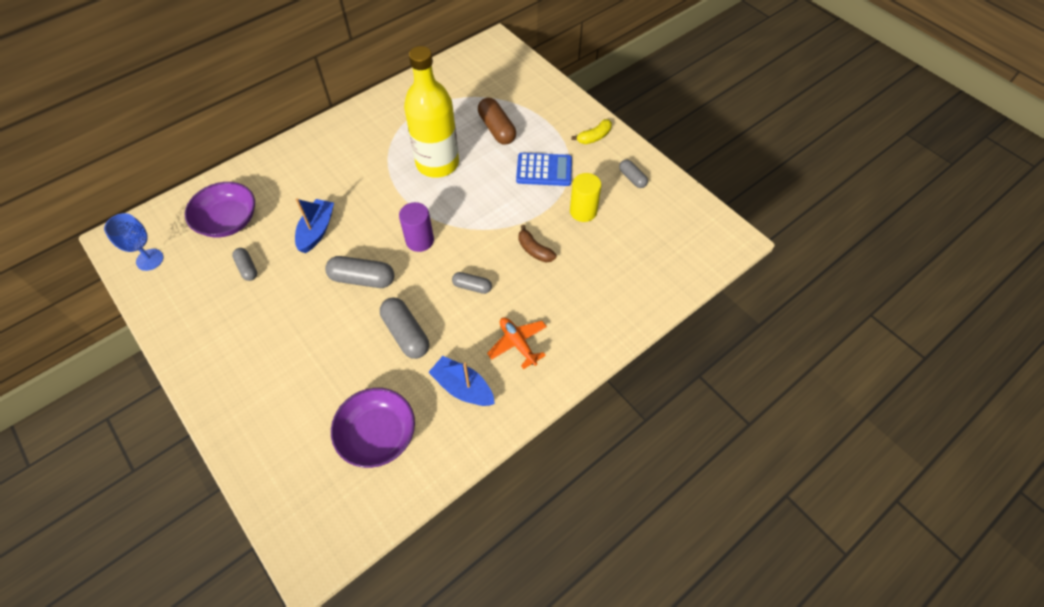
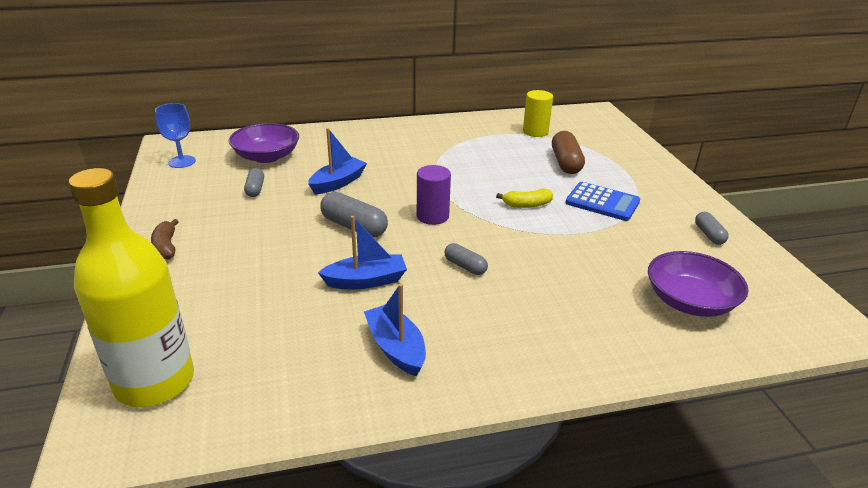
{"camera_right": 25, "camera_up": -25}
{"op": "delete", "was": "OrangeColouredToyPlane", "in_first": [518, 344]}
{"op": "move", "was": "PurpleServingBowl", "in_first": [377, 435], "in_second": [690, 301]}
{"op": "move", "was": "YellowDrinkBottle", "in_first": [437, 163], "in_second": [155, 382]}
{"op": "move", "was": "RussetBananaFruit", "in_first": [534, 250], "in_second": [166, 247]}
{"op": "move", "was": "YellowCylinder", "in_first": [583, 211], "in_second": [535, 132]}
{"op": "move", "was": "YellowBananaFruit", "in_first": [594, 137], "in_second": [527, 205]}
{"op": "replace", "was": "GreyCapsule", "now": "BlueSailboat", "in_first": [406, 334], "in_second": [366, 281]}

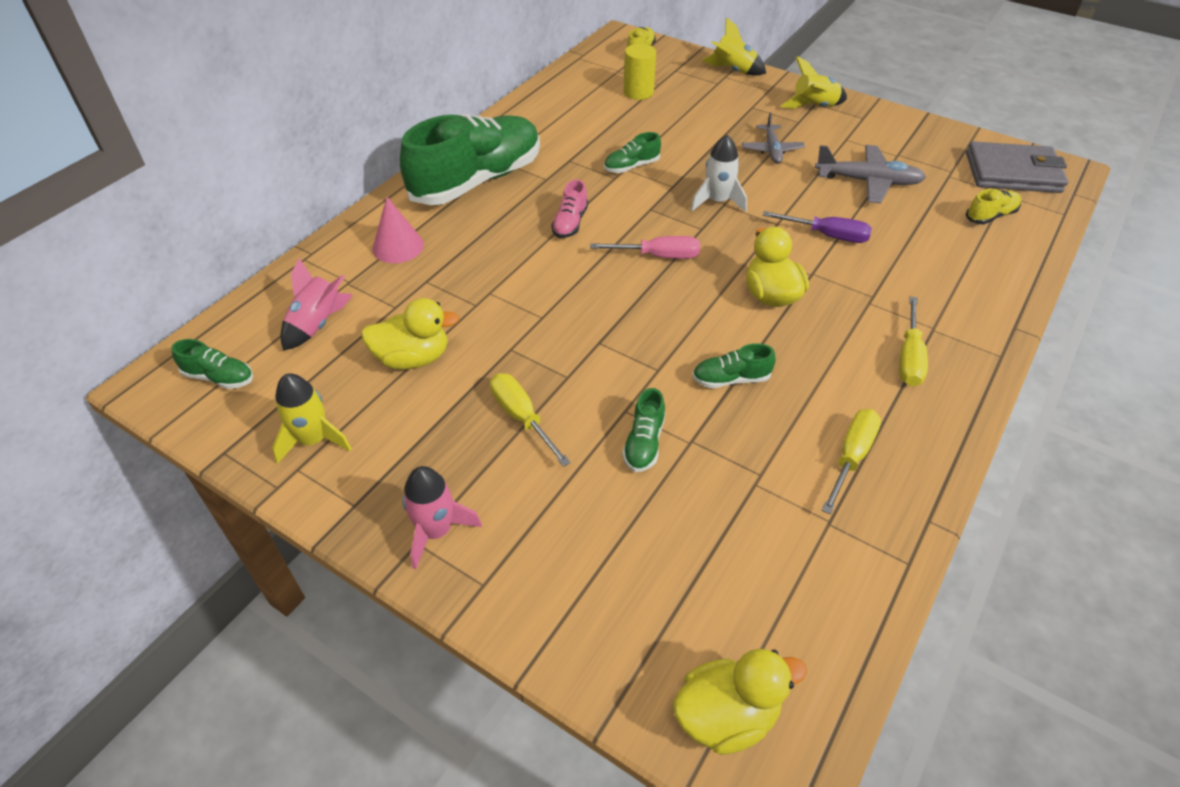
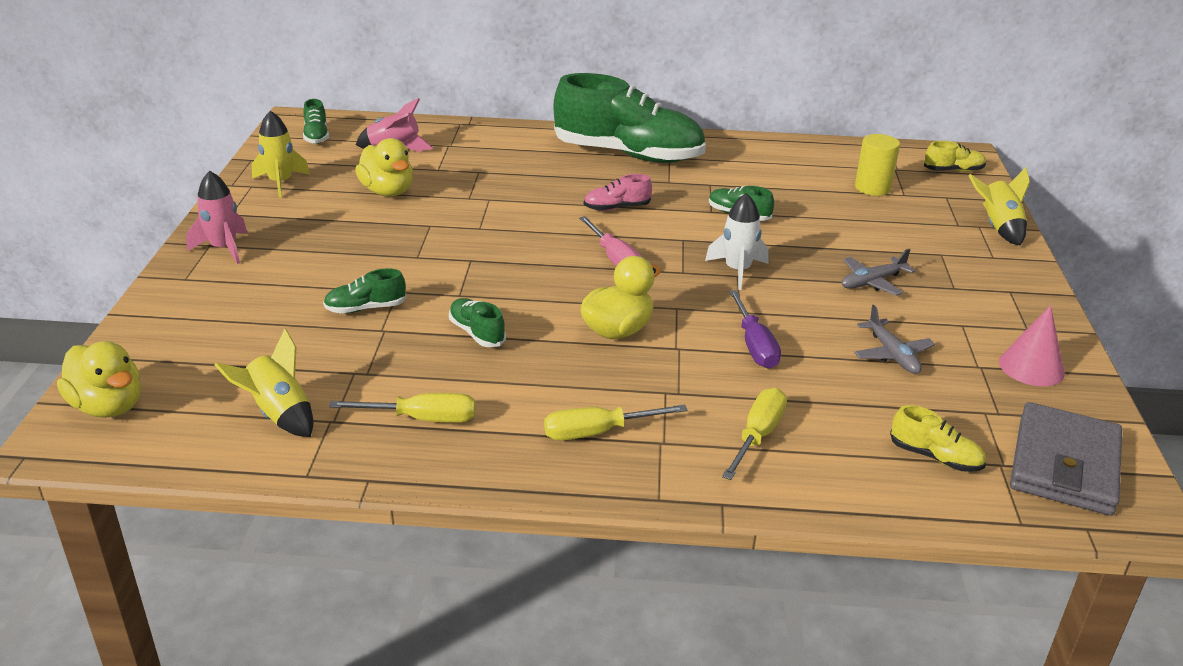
{"camera_right": 60, "camera_up": -15}
{"op": "move", "was": "RosePinkCone", "in_first": [398, 246], "in_second": [1031, 367]}
{"op": "move", "was": "YellowHandScrewdriver", "in_first": [522, 417], "in_second": [757, 435]}
{"op": "move", "was": "YellowSpaceship", "in_first": [814, 107], "in_second": [279, 414]}
{"op": "rotate", "was": "GreyCardWallet", "in_first": [1012, 172], "in_second": [1064, 464], "clockwise": 45}
{"op": "resize", "was": "GreyToyPlane", "in_first": [868, 182], "in_second": [892, 355], "ratio": 0.66}

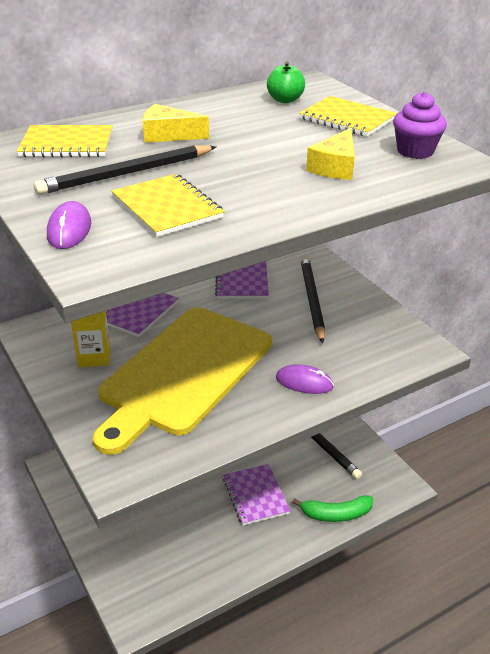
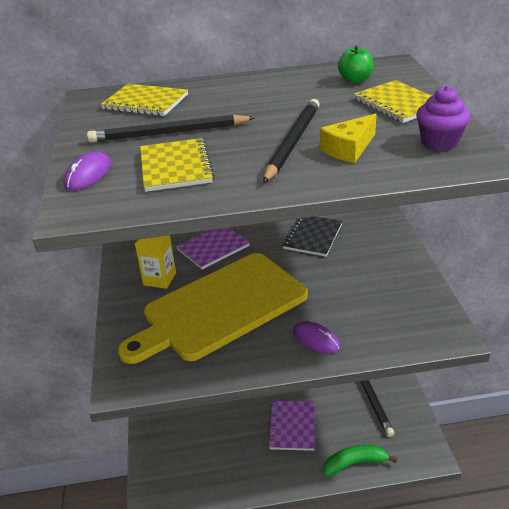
{"camera_right": 25, "camera_up": 0}
{"op": "delete", "was": "YellowPieceOfCheese", "in_first": [168, 135]}
{"op": "move", "was": "EbonyLeadPencil", "in_first": [311, 300], "in_second": [292, 142]}
{"op": "recolor", "was": "PurpleExerciseBook", "now": "EbonyExerciseBook", "in_first": [242, 281], "in_second": [313, 236]}
{"op": "rotate", "was": "LeafGreenBananaFruit", "in_first": [336, 514], "in_second": [355, 463], "clockwise": 150}

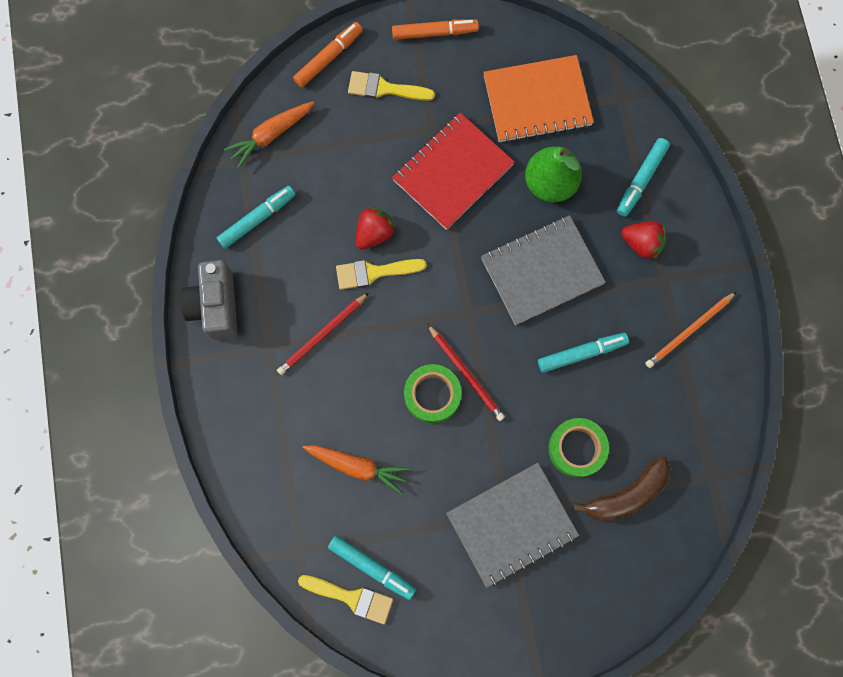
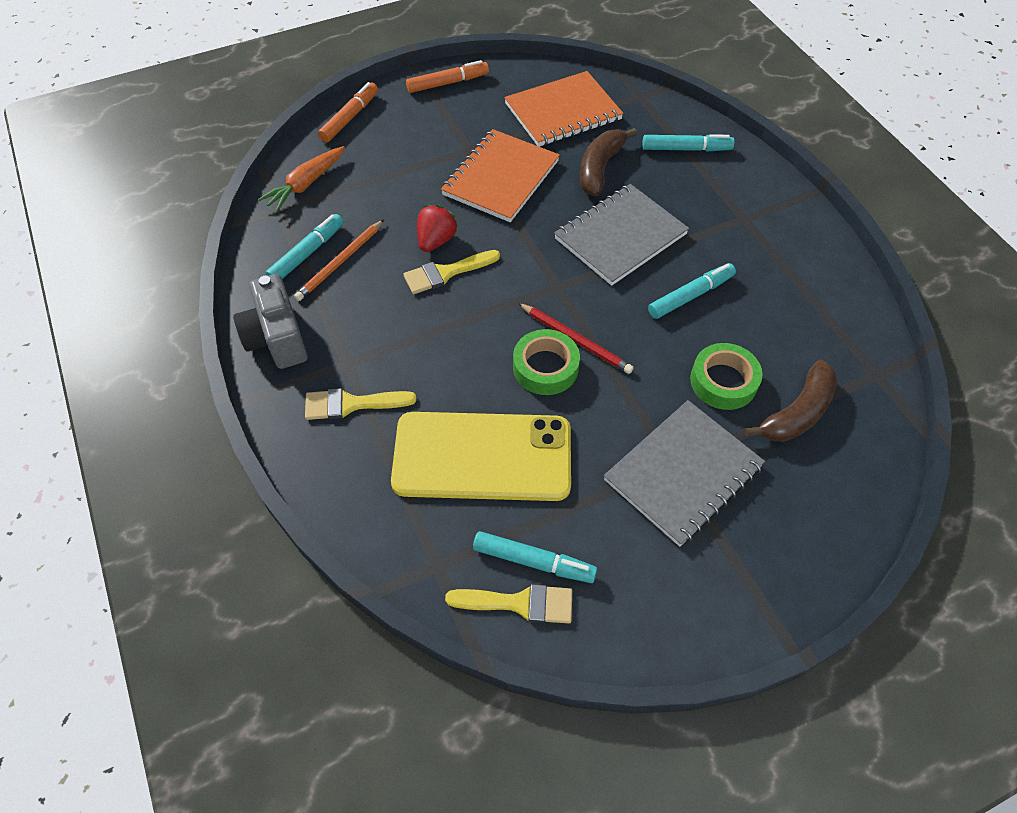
{"camera_right": -15, "camera_up": -20}
{"op": "delete", "was": "CrimsonLeadPencil", "in_first": [322, 335]}
{"op": "delete", "was": "CrimsonToyStrawberry", "in_first": [641, 243]}
{"op": "move", "was": "YellowBrush", "in_first": [384, 88], "in_second": [351, 404]}
{"op": "move", "was": "OrangeColouredLeadPencil", "in_first": [689, 331], "in_second": [340, 262]}
{"op": "replace", "was": "OrangeColouredToyCarrot", "now": "YellowMobilePhone", "in_first": [357, 466], "in_second": [482, 456]}
{"op": "replace", "was": "LeafGreenToyPear", "now": "RussetBananaFruit", "in_first": [550, 183], "in_second": [600, 168]}
{"op": "recolor", "was": "CrimsonExerciseBook", "now": "OrangeColouredExerciseBook", "in_first": [453, 172], "in_second": [501, 178]}
{"op": "rotate", "was": "TurquoiseMarkerPen", "in_first": [641, 180], "in_second": [686, 149], "clockwise": -105}

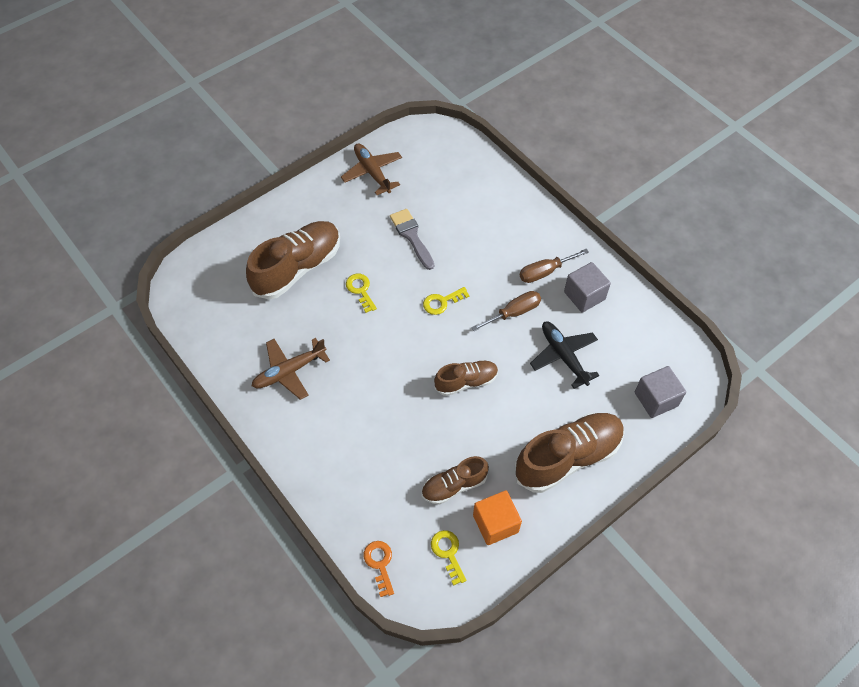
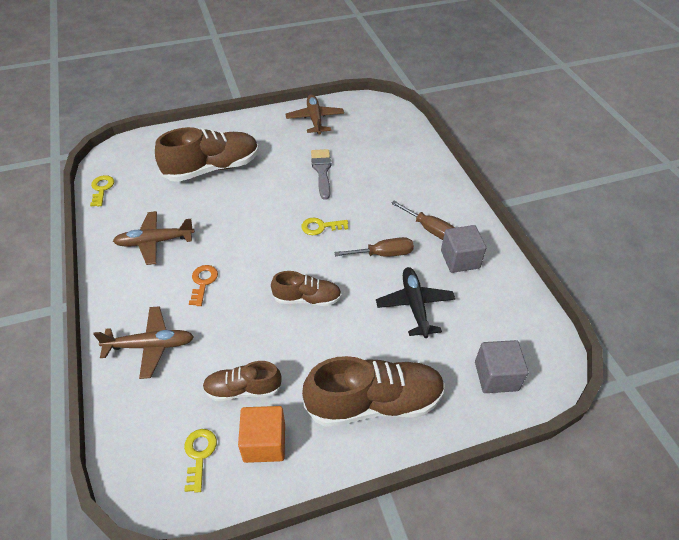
{"camera_right": 20, "camera_up": -10}
{"op": "insert", "now": "RussetToyPlane", "in_second": [150, 345]}
{"op": "move", "was": "YellowDoorKey", "in_first": [360, 290], "in_second": [102, 189]}
{"op": "move", "was": "OrangeColouredDoorKey", "in_first": [379, 564], "in_second": [203, 282]}
{"op": "rotate", "was": "RussetHandScrewdriver", "in_first": [545, 272], "in_second": [430, 229], "clockwise": -135}

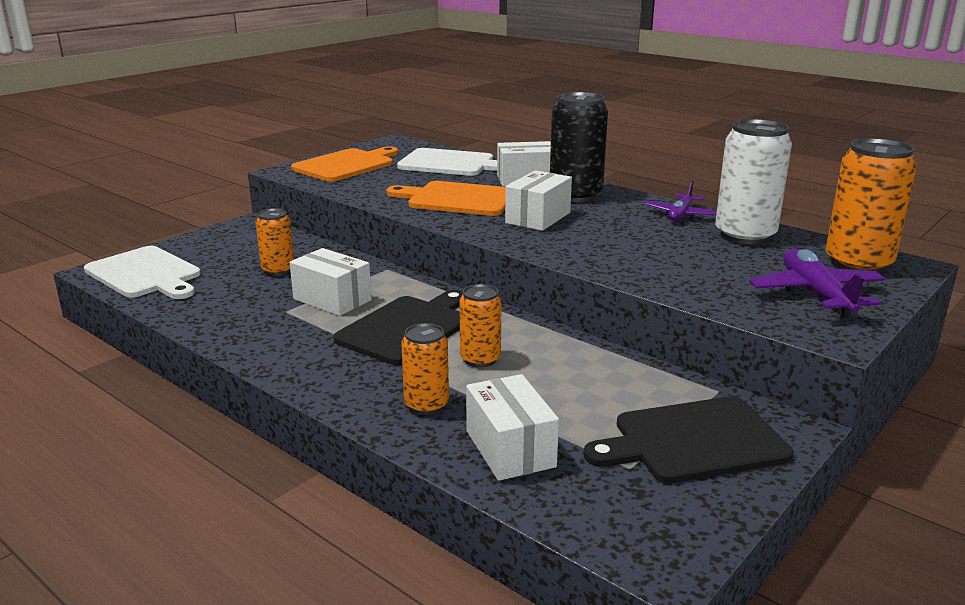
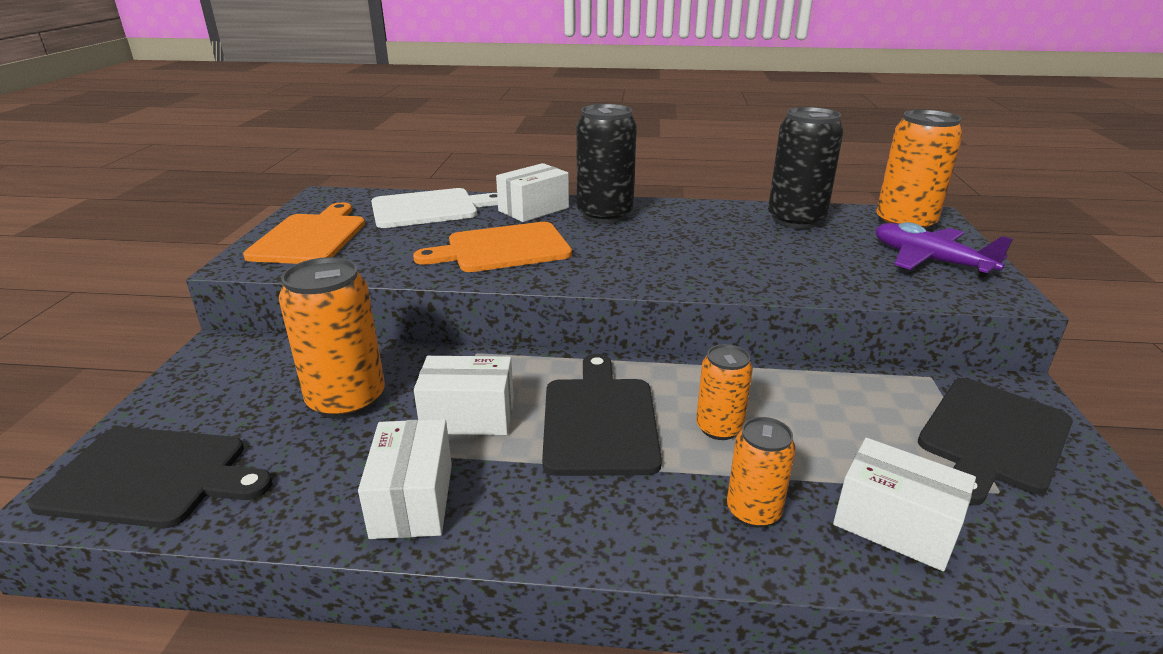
{"camera_right": -35, "camera_up": 5}
{"op": "delete", "was": "PurpleToyPlane", "in_first": [680, 214]}
{"op": "move", "was": "PureWhiteParcel", "in_first": [538, 218], "in_second": [412, 500]}
{"op": "recolor", "was": "PureWhiteChoppingBoard", "now": "EbonyChoppingBoard", "in_first": [145, 274], "in_second": [152, 477]}
{"op": "recolor", "was": "PureWhiteTin", "now": "EbonyTin", "in_first": [745, 235], "in_second": [795, 220]}
{"op": "resize", "was": "OrangeColouredTin", "in_first": [278, 270], "in_second": [347, 400], "ratio": 1.73}

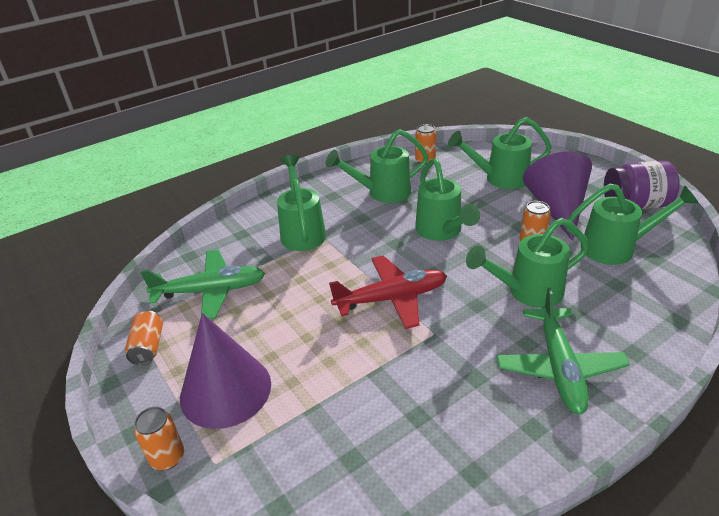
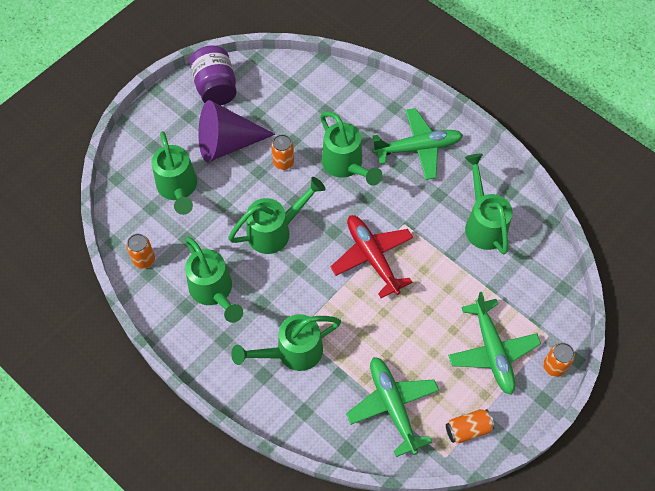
{"camera_right": -105, "camera_up": 25}
{"op": "move", "was": "LeafGreenWateringPot", "in_first": [617, 248], "in_second": [483, 223]}
{"op": "replace", "was": "PurpleCone", "now": "LeafGreenToyPlane", "in_first": [225, 390], "in_second": [492, 351]}

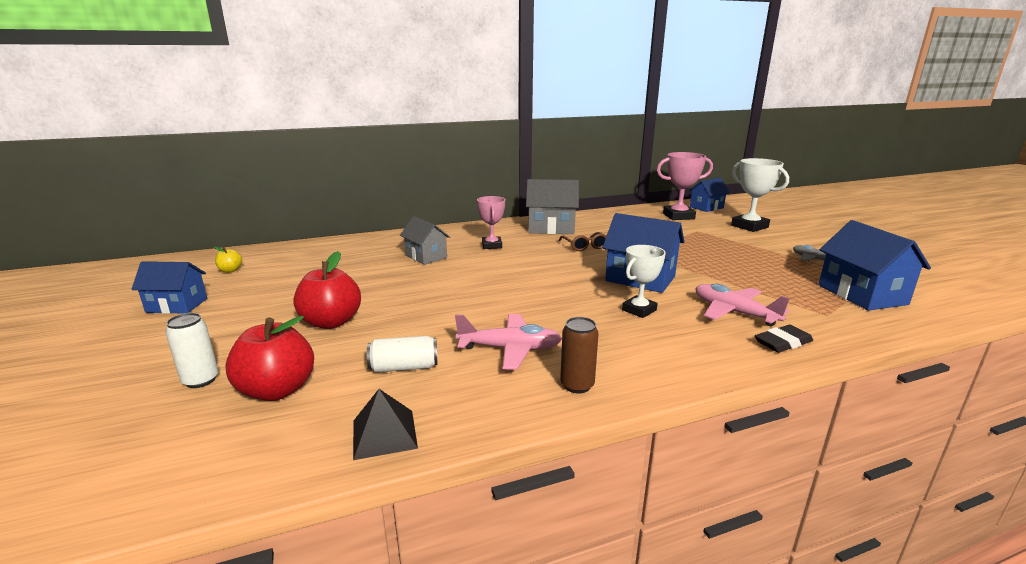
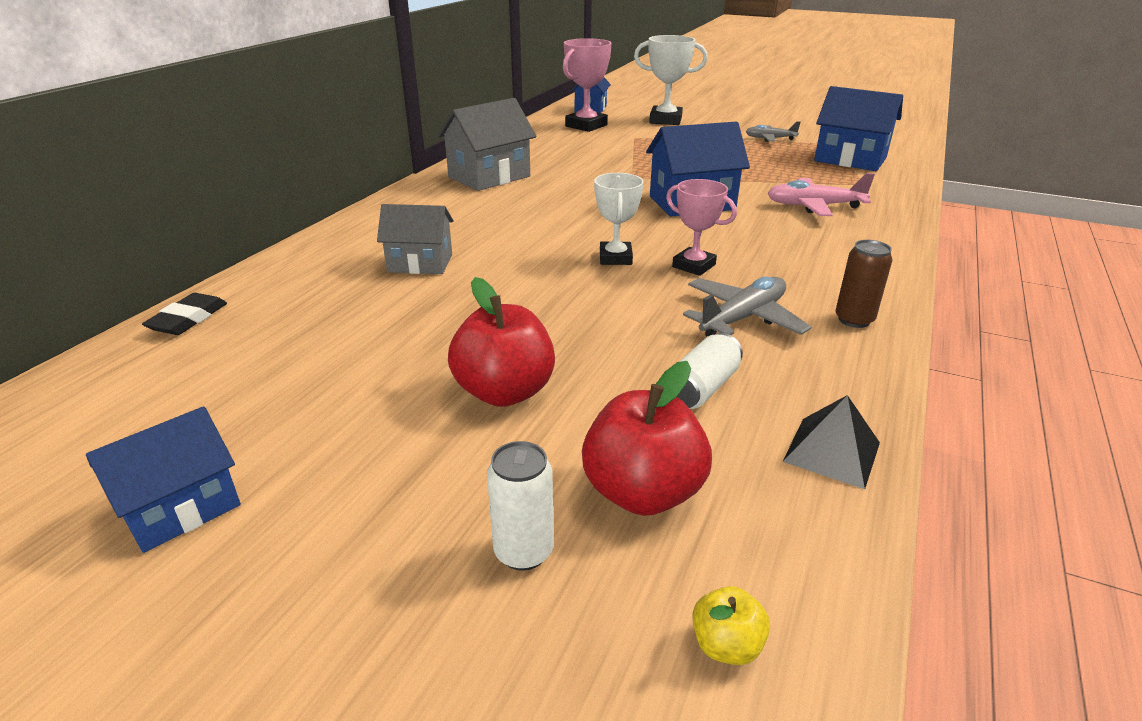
{"camera_right": -45, "camera_up": 10}
{"op": "delete", "was": "RussetEyeglasses", "in_first": [584, 246]}
{"op": "move", "was": "YellowAppleFruit", "in_first": [230, 270], "in_second": [726, 645]}
{"op": "move", "was": "RosePinkAwardCup", "in_first": [491, 245], "in_second": [693, 266]}
{"op": "move", "was": "PureWhiteAwardCup", "in_first": [639, 310], "in_second": [615, 258]}
{"op": "move", "was": "EbonyEraser", "in_first": [783, 342], "in_second": [188, 319]}
{"op": "recolor", "was": "RosePinkToyPlane", "now": "GreyToyPlane", "in_first": [510, 349], "in_second": [742, 318]}

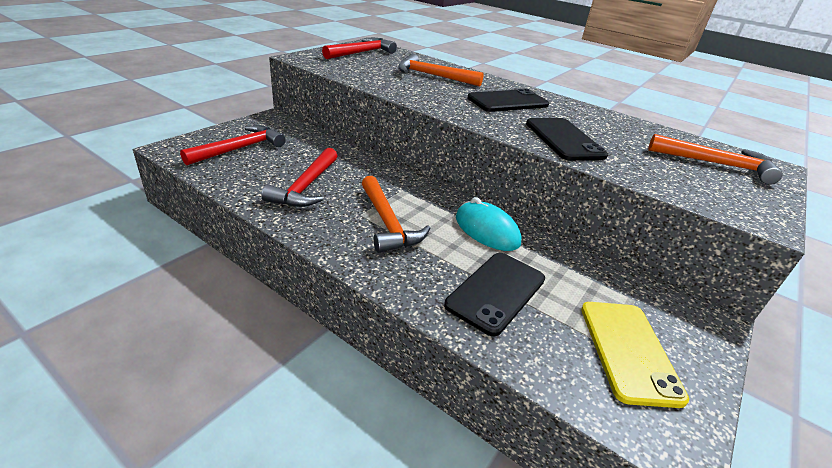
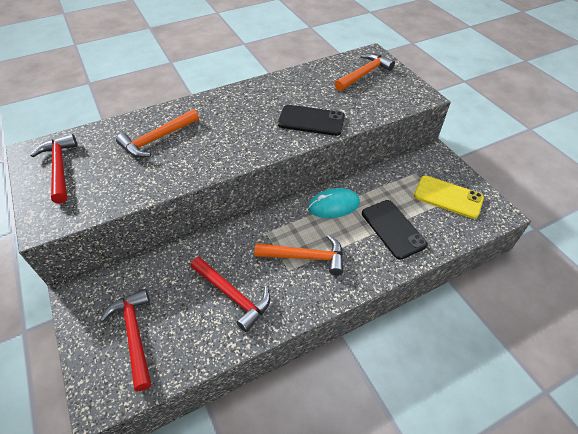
{"camera_right": -60, "camera_up": 15}
{"op": "delete", "was": "EbonyMobilePhone", "in_first": [508, 102]}

